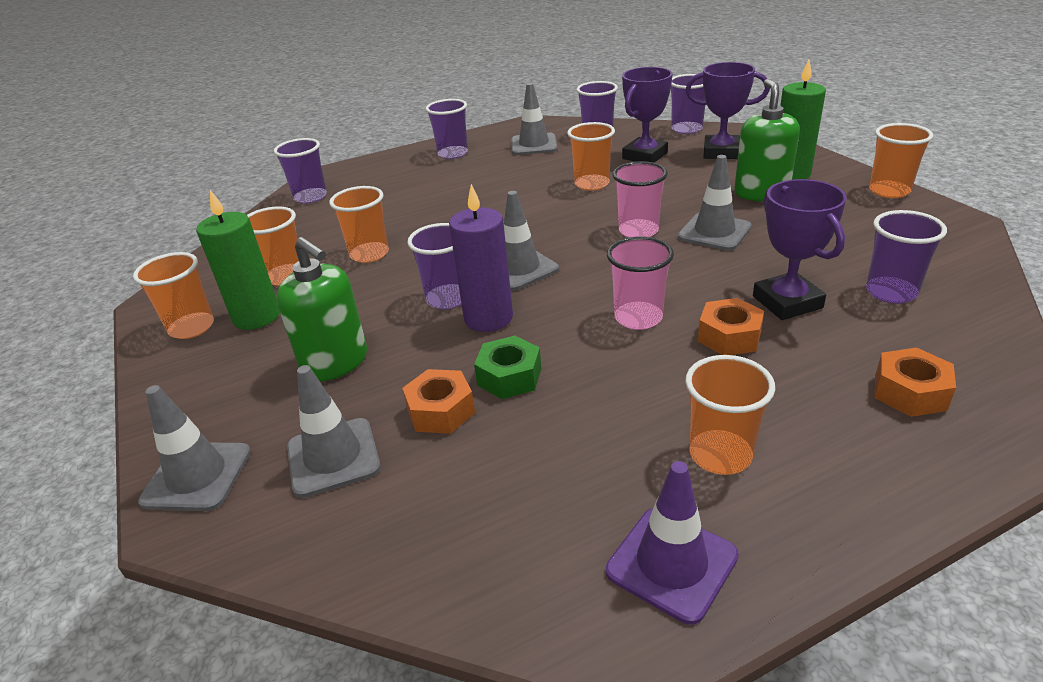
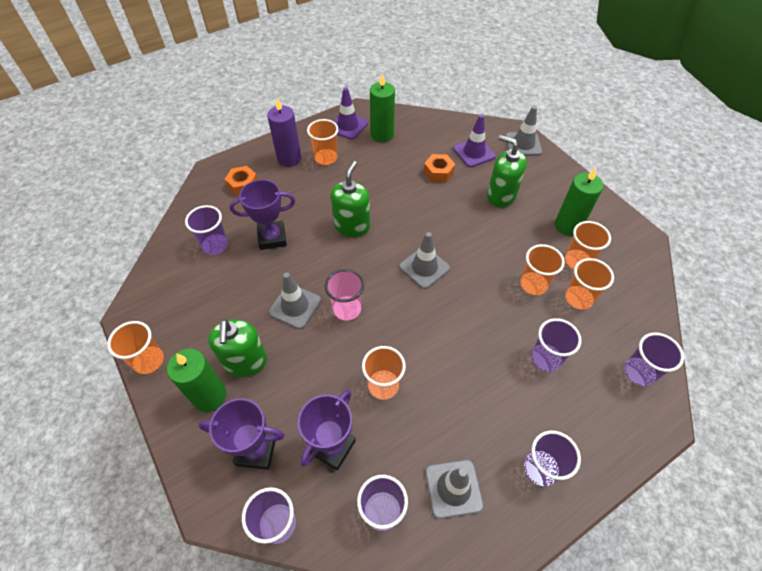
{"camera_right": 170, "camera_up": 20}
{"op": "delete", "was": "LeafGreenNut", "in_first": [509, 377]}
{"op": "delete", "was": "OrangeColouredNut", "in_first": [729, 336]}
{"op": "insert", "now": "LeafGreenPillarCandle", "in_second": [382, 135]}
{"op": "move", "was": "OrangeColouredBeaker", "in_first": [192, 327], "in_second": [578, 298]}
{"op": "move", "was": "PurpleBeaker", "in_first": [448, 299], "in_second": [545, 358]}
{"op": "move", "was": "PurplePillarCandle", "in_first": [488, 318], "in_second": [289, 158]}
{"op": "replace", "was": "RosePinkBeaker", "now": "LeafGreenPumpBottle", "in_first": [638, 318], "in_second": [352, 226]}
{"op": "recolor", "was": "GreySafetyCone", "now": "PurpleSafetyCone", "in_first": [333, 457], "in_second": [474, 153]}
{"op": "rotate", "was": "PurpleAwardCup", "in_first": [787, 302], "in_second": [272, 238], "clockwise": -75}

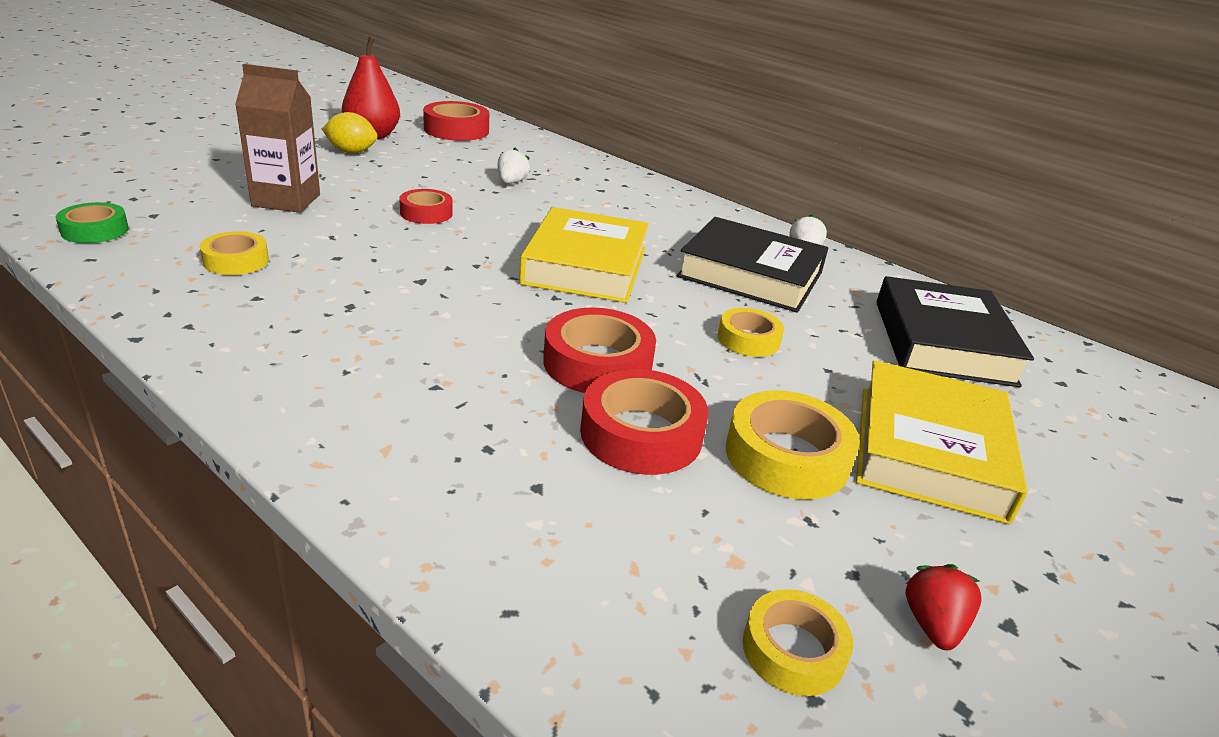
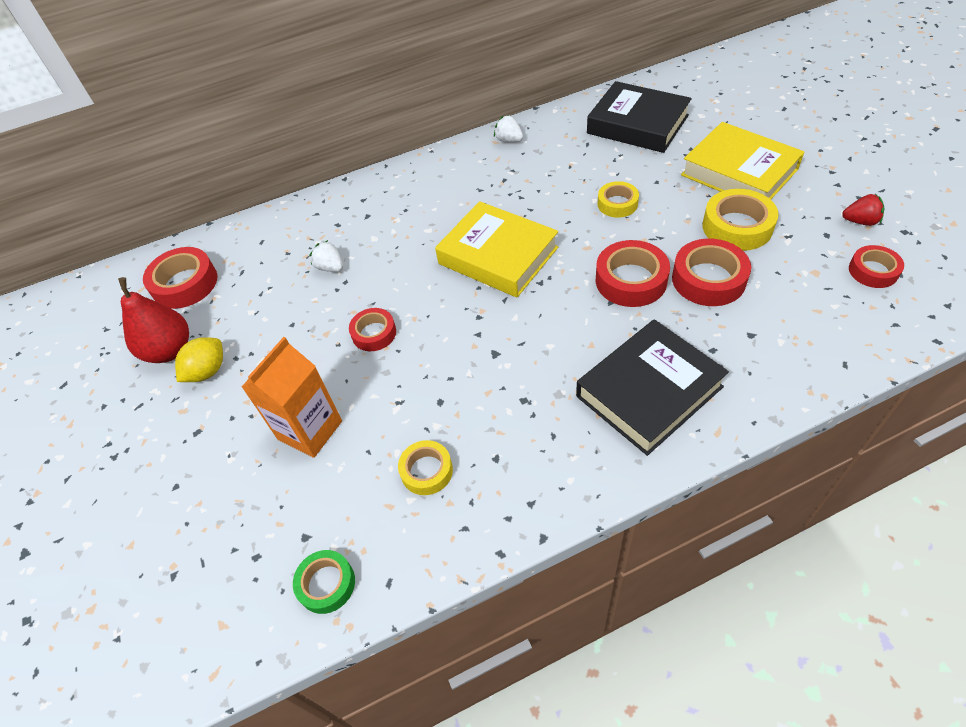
{"camera_right": -55, "camera_up": 20}
{"op": "move", "was": "EbonyHardback", "in_first": [750, 274], "in_second": [649, 391]}
{"op": "recolor", "was": "RussetCarton", "now": "OrangeColouredCarton", "in_first": [286, 200], "in_second": [310, 430]}
{"op": "recolor", "was": "YellowRollOfTape", "now": "CrimsonRollOfTape", "in_first": [793, 650], "in_second": [873, 271]}
{"op": "rotate", "was": "CrimsonToyStrawberry", "in_first": [933, 625], "in_second": [860, 221], "clockwise": 150}

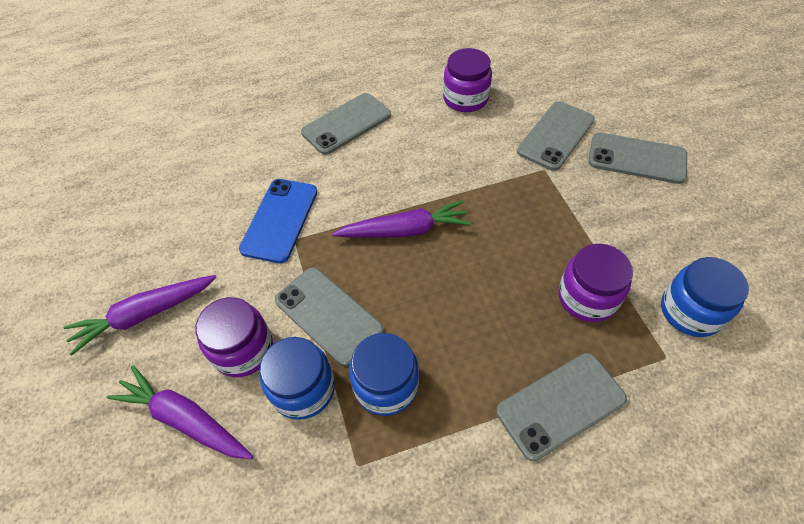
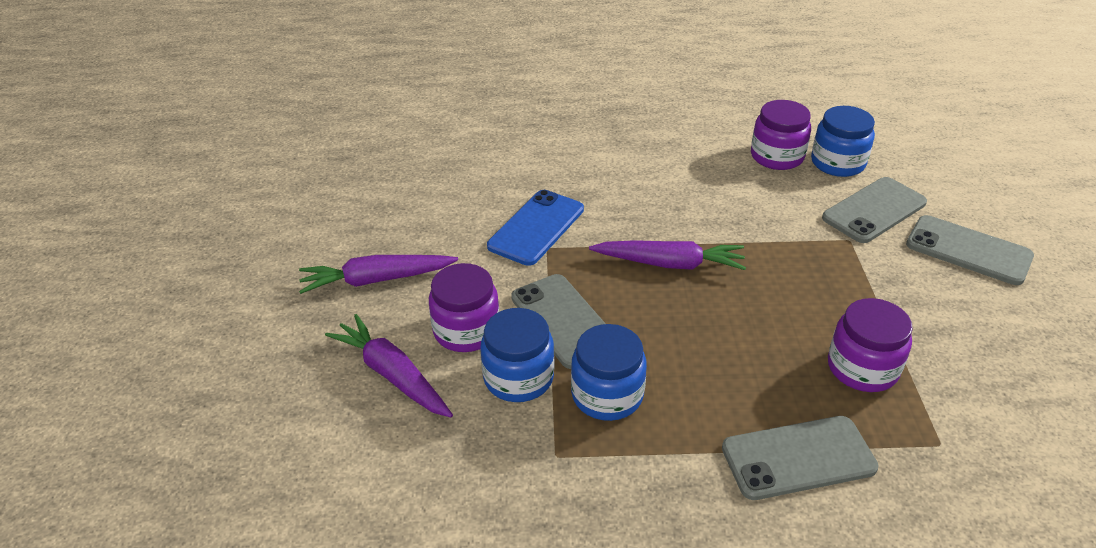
{"camera_right": 15, "camera_up": -15}
{"op": "delete", "was": "GreyMobilePhone", "in_first": [346, 124]}
{"op": "move", "was": "BlueJamJar", "in_first": [690, 311], "in_second": [837, 163]}

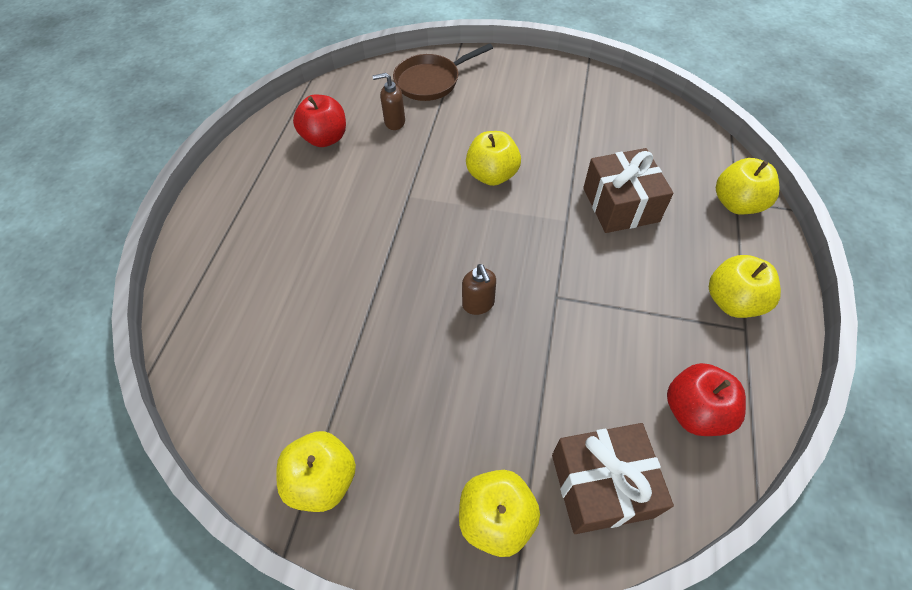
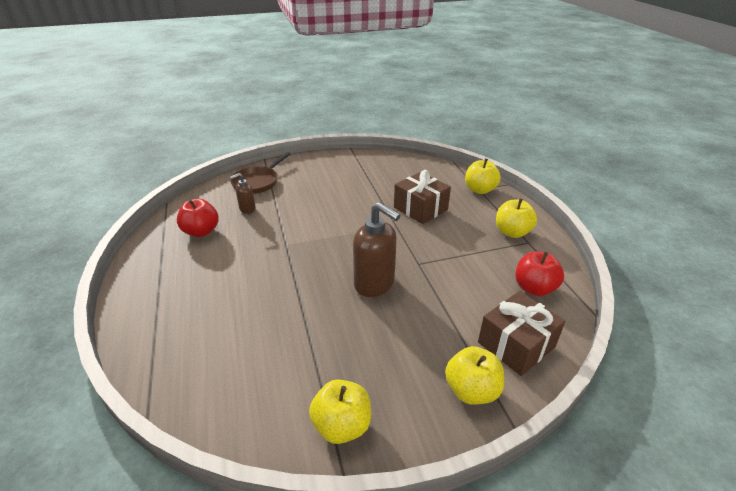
{"camera_right": -30, "camera_up": -20}
{"op": "delete", "was": "YellowAppleFruit", "in_first": [492, 175]}
{"op": "resize", "was": "RussetPumpBottle", "in_first": [478, 304], "in_second": [375, 284], "ratio": 1.92}

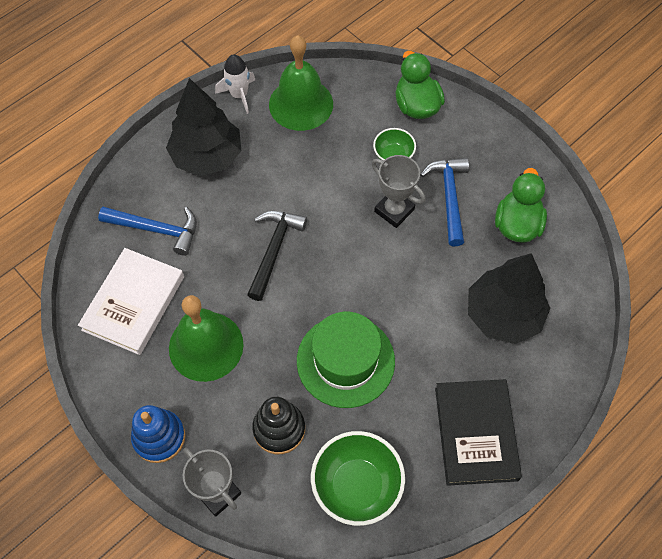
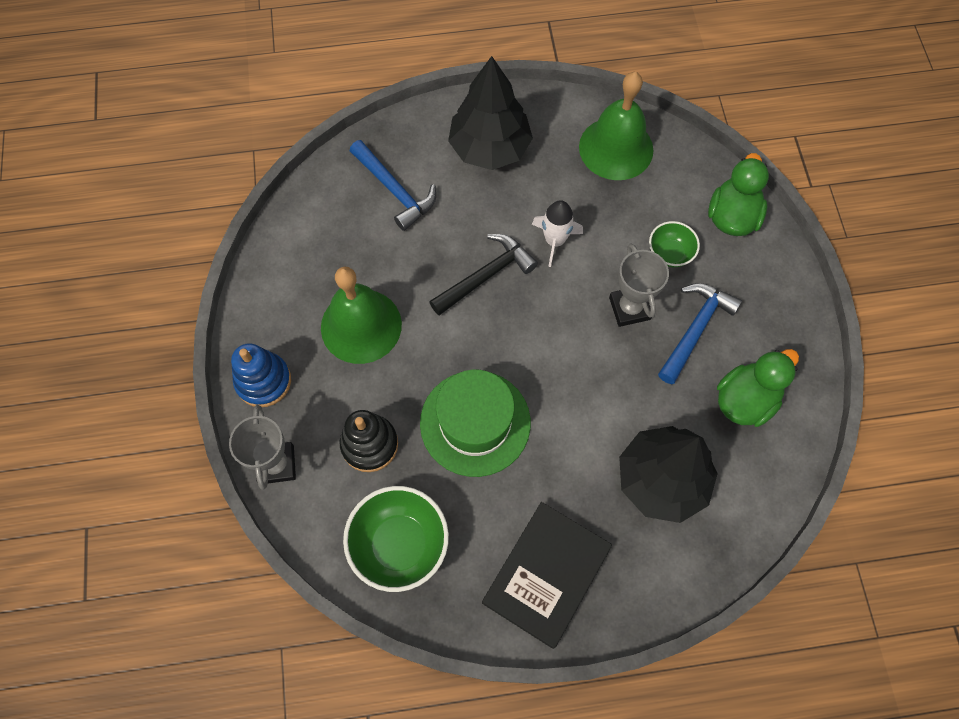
{"camera_right": 35, "camera_up": 5}
{"op": "delete", "was": "PureWhiteHardback", "in_first": [133, 303]}
{"op": "move", "was": "PureWhiteSpaceship", "in_first": [239, 95], "in_second": [555, 241]}

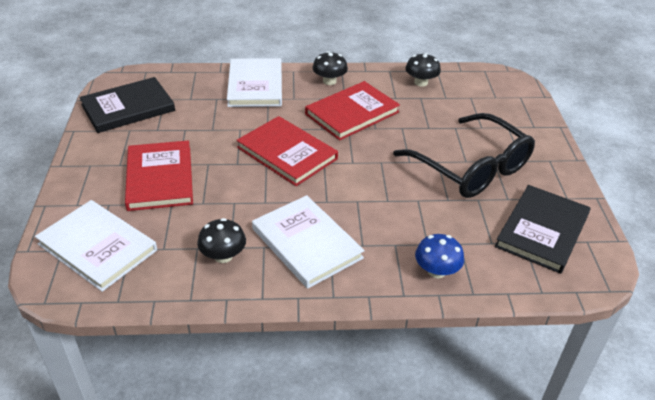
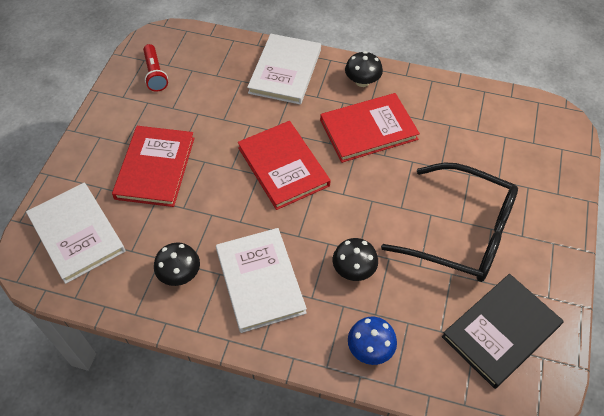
{"camera_right": 20, "camera_up": 15}
{"op": "move", "was": "EbonyFungus", "in_first": [421, 82], "in_second": [354, 269]}
{"op": "replace", "was": "EbonyHardback", "now": "CrimsonPocketTorch", "in_first": [128, 108], "in_second": [155, 74]}
{"op": "rotate", "was": "EbonyEyeglasses", "in_first": [472, 169], "in_second": [463, 233], "clockwise": -45}

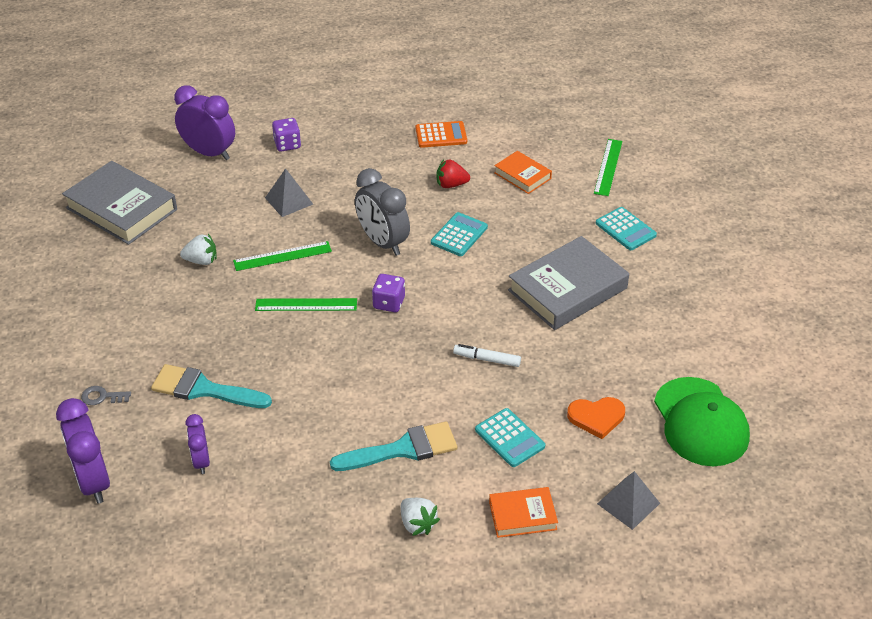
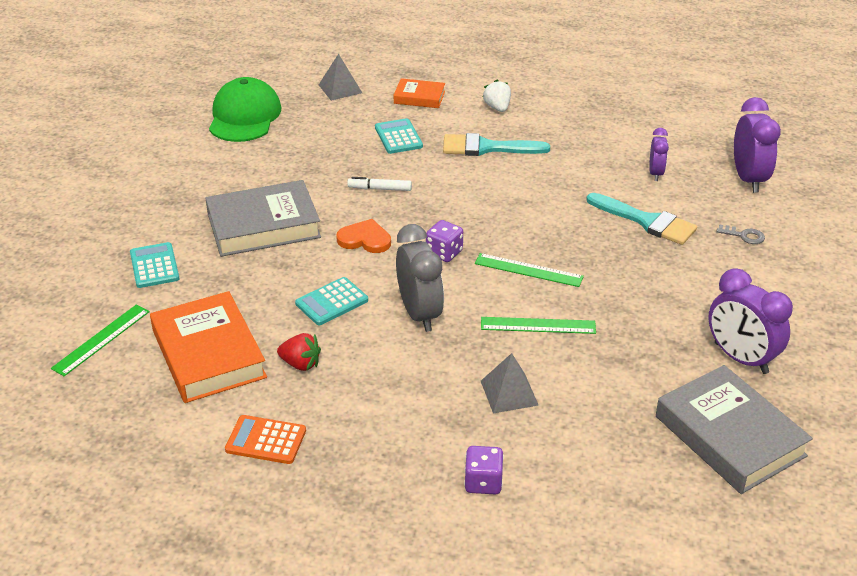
{"camera_right": -160, "camera_up": -5}
{"op": "delete", "was": "PureWhiteToyStrawberry", "in_first": [201, 261]}
{"op": "move", "was": "PurpleClock", "in_first": [209, 153], "in_second": [740, 358]}
{"op": "move", "was": "OrangeColouredLoveHeart", "in_first": [596, 417], "in_second": [365, 239]}
{"op": "rotate", "was": "PureWhiteMarkerPen", "in_first": [487, 359], "in_second": [380, 189], "clockwise": 150}
{"op": "resize", "was": "OrangeColouredHardback", "in_first": [522, 176], "in_second": [209, 354], "ratio": 1.89}

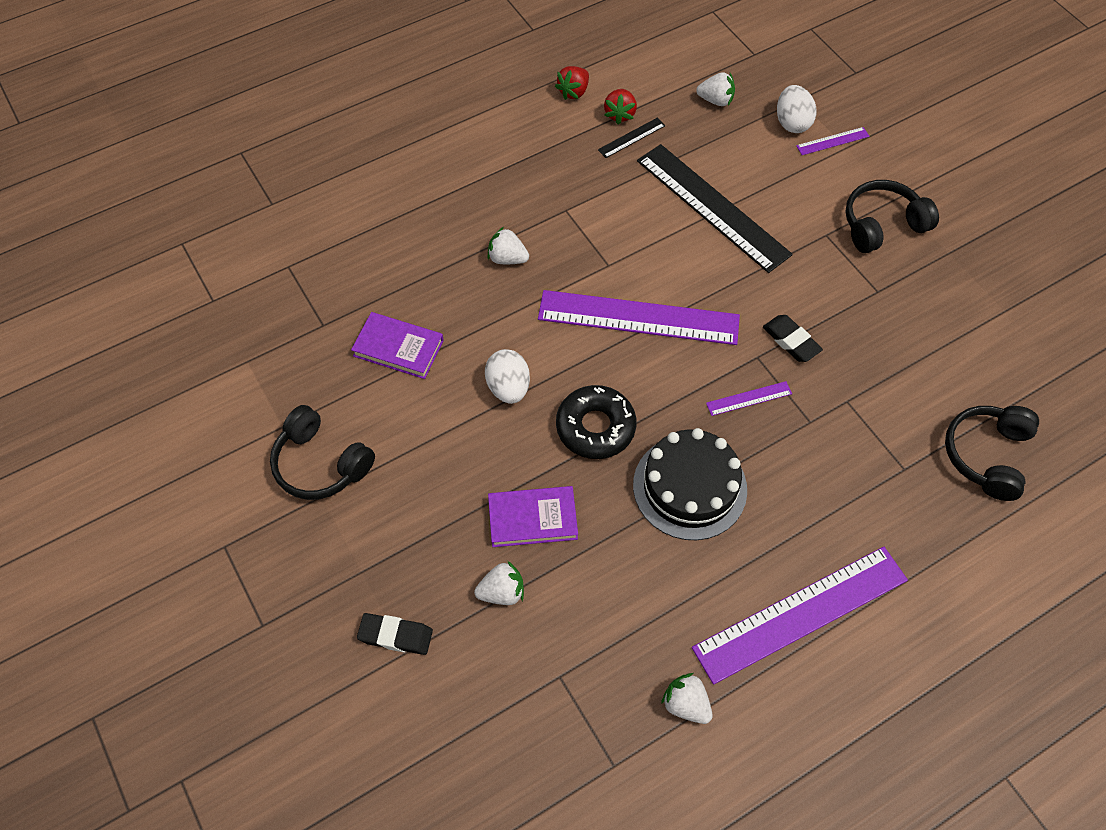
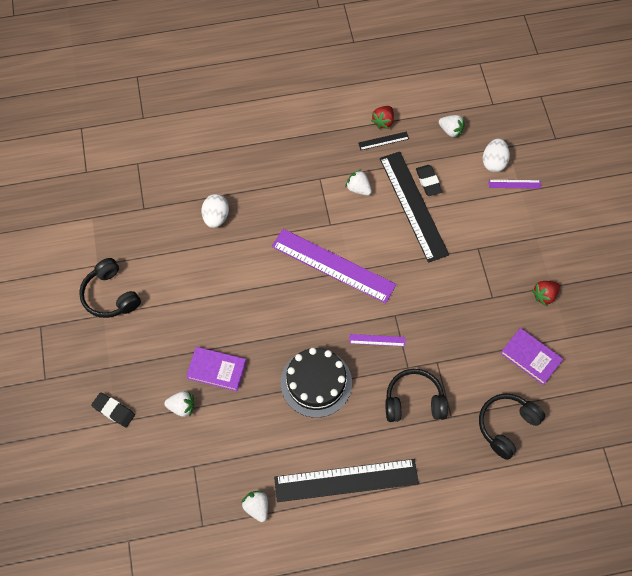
{"camera_right": 20, "camera_up": 5}
{"op": "delete", "was": "EbonyGlazedDonut", "in_first": [595, 427]}
{"op": "move", "was": "PurpleHardback", "in_first": [398, 348], "in_second": [531, 357]}
{"op": "move", "was": "PureWhiteEggShape", "in_first": [508, 387], "in_second": [216, 217]}
{"op": "move", "was": "PureWhiteToyStrawberry", "in_first": [507, 258], "in_second": [358, 188]}
{"op": "move", "was": "CrimsonToyStrawberry", "in_first": [573, 92], "in_second": [544, 295]}
{"op": "move", "was": "EbonyEraser", "in_first": [791, 341], "in_second": [428, 182]}
{"op": "move", "was": "EbonyHeadset", "in_first": [882, 225], "in_second": [414, 401]}
{"op": "recolor", "was": "PurpleStraightedge", "now": "EbonyStraightedge", "in_first": [801, 614], "in_second": [346, 480]}

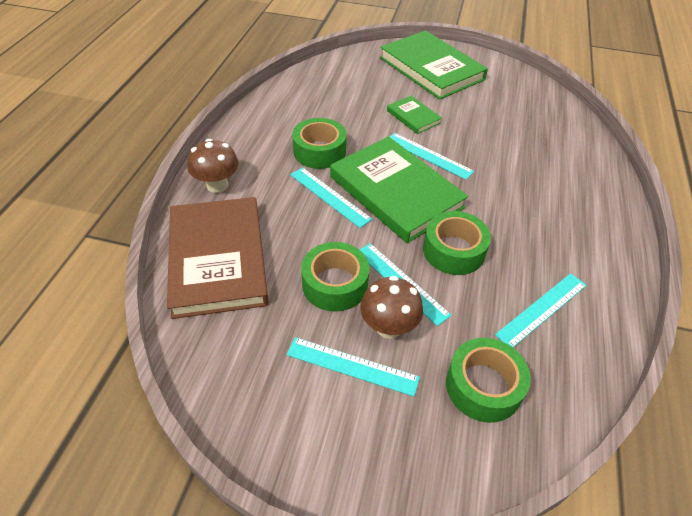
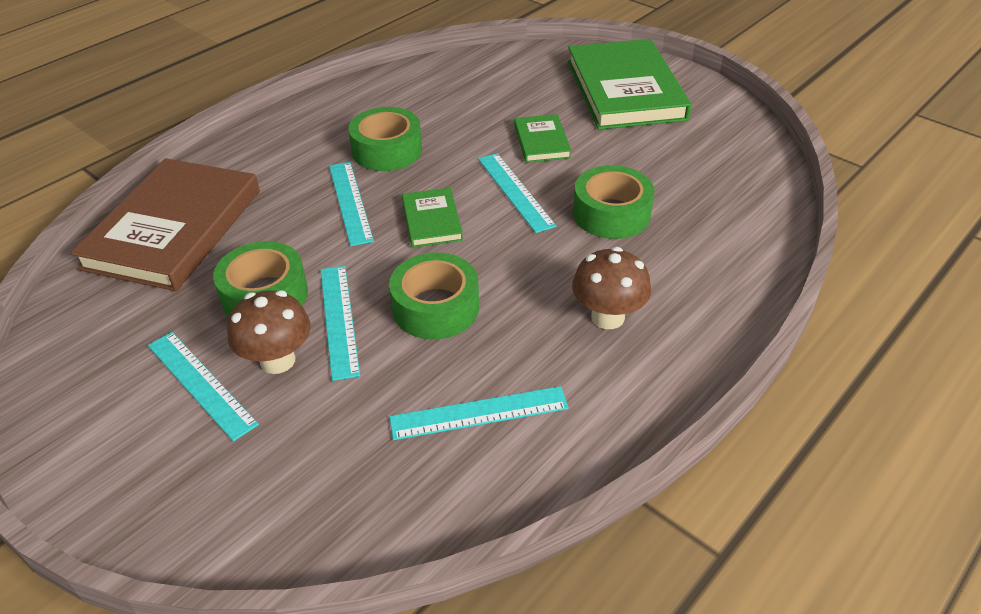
{"camera_right": 30, "camera_up": -5}
{"op": "move", "was": "RussetFungus", "in_first": [217, 185], "in_second": [607, 317]}
{"op": "move", "was": "LeafGreenRollOfTape", "in_first": [483, 386], "in_second": [611, 214]}
{"op": "resize", "was": "LeafGreenHardback", "in_first": [395, 192], "in_second": [431, 220], "ratio": 0.47}

